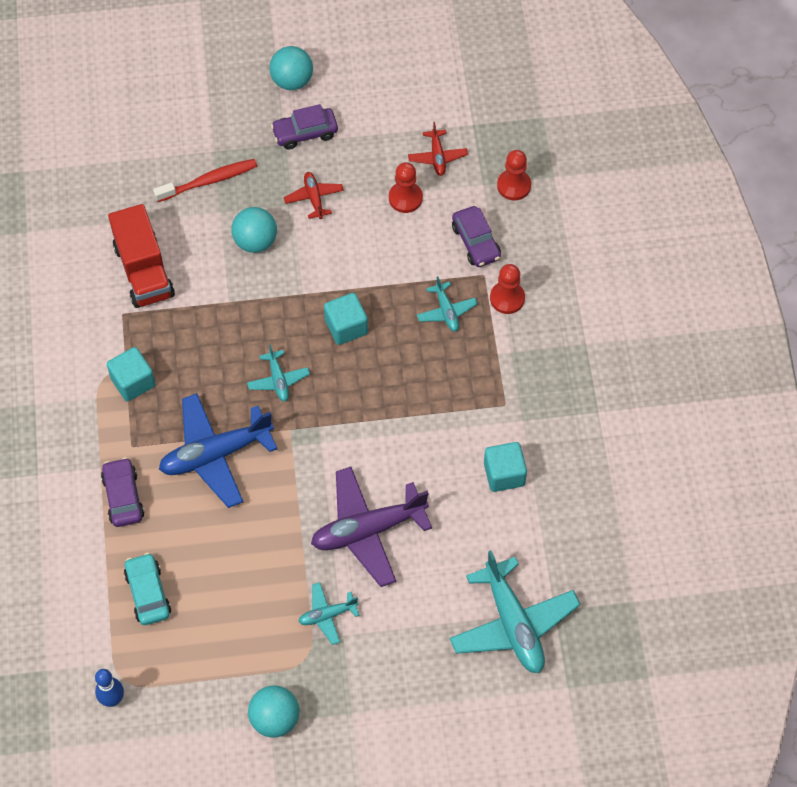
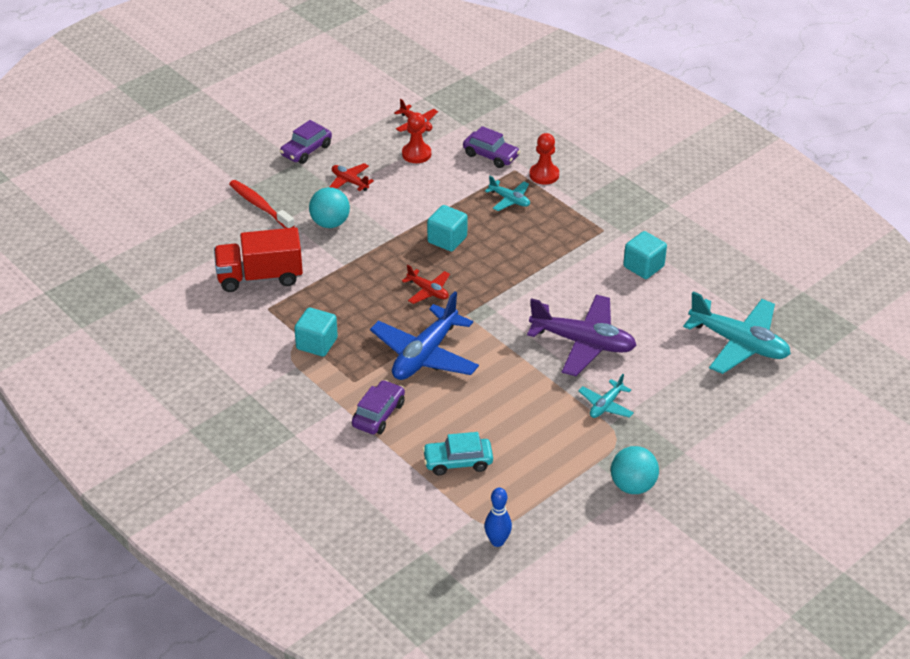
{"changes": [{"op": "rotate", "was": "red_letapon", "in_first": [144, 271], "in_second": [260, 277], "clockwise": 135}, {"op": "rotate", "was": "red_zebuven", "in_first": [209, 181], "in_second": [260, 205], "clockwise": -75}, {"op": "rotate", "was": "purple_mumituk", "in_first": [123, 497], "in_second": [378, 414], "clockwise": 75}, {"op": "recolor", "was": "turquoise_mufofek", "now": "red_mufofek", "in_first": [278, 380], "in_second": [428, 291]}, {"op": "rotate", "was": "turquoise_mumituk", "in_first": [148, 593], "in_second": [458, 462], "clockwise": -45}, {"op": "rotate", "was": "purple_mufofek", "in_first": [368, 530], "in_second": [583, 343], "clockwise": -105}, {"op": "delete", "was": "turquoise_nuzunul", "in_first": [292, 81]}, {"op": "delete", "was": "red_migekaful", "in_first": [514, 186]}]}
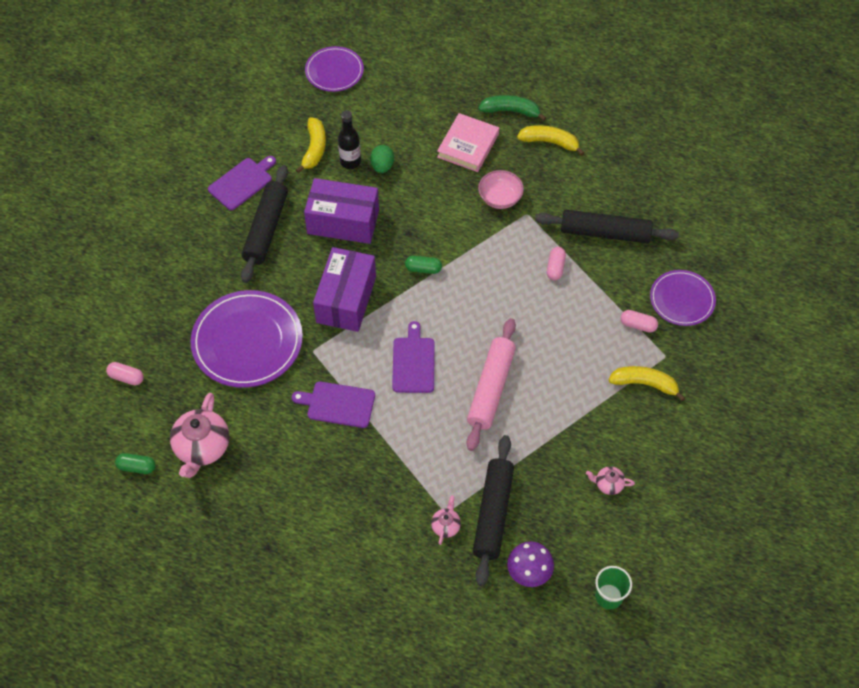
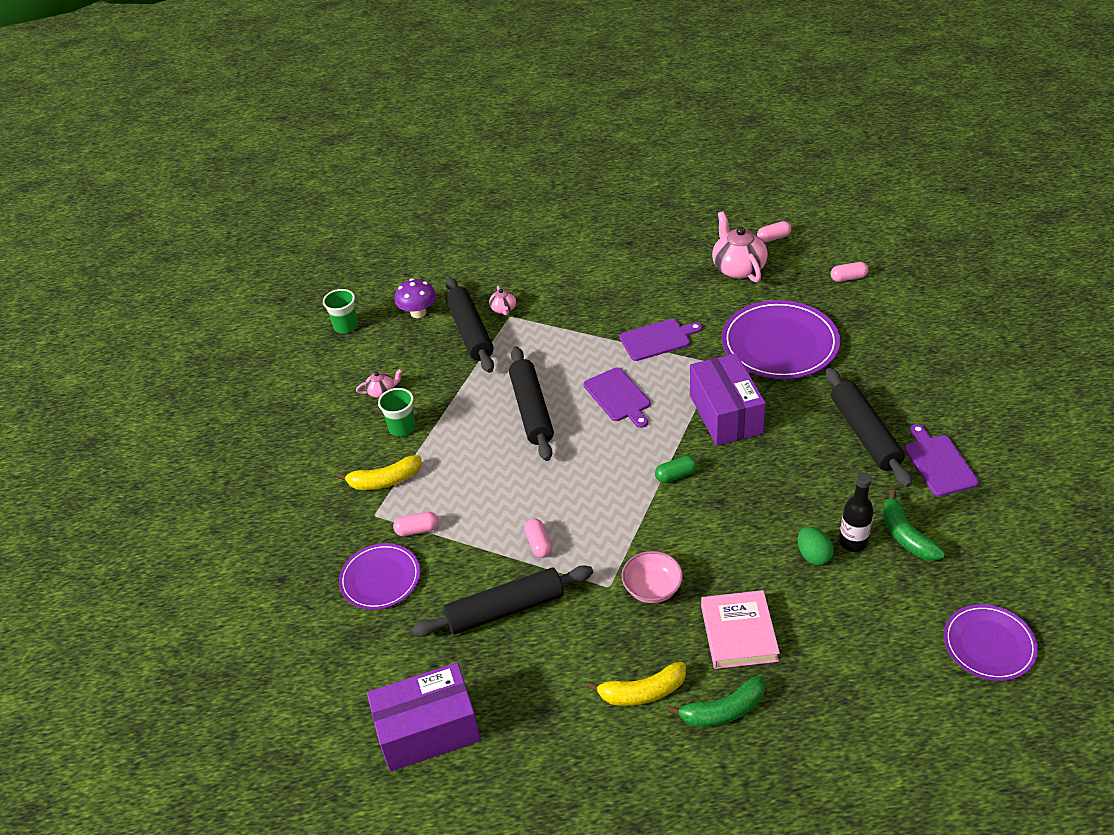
{"changes": [{"op": "move", "was": "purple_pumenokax", "in_first": [343, 222], "in_second": [428, 730]}, {"op": "insert", "now": "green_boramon", "in_second": [402, 428]}, {"op": "recolor", "was": "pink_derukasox", "now": "black_derukasox", "in_first": [490, 388], "in_second": [532, 410]}, {"op": "recolor", "was": "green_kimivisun", "now": "pink_kimivisun", "in_first": [137, 467], "in_second": [773, 238]}, {"op": "recolor", "was": "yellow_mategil", "now": "green_mategil", "in_first": [314, 149], "in_second": [906, 536]}, {"op": "rotate", "was": "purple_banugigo", "in_first": [242, 182], "in_second": [938, 463], "clockwise": 150}]}
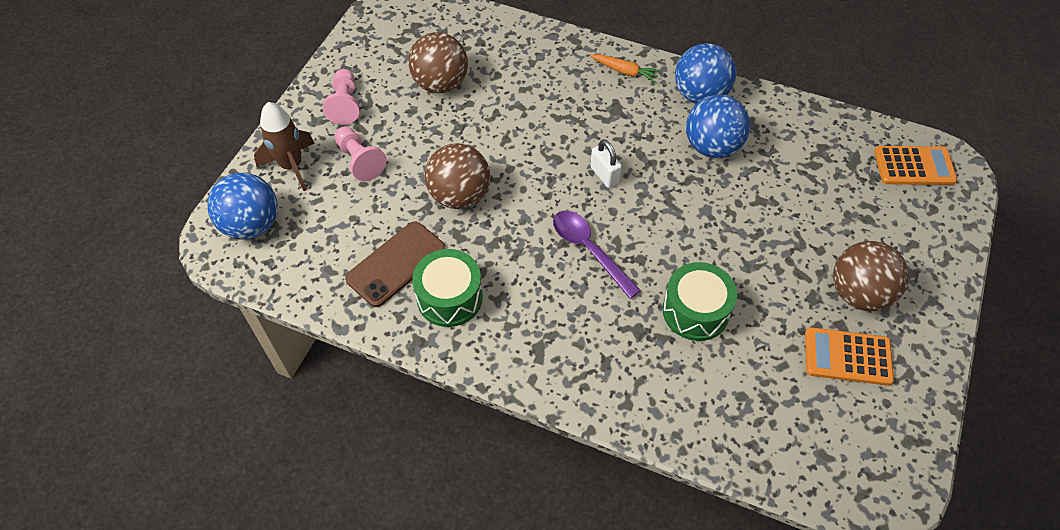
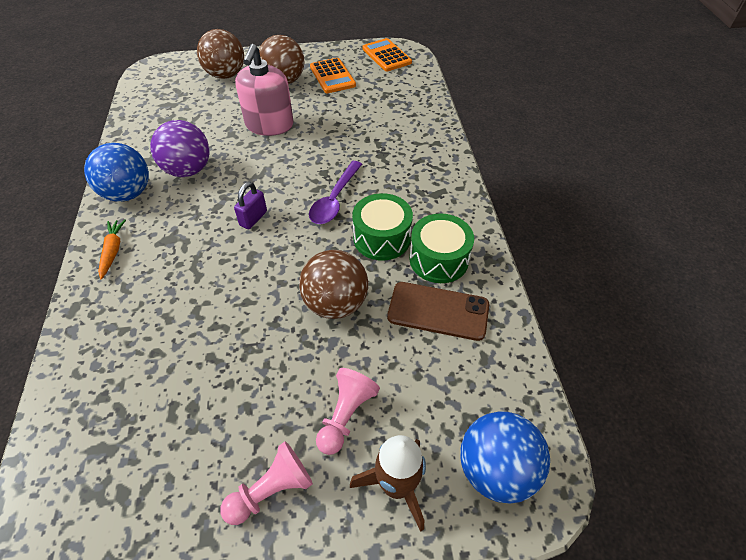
{"changes": [{"op": "recolor", "was": "blue_nuzunul", "now": "purple_nuzunul", "in_first": [712, 146], "in_second": [188, 170]}, {"op": "move", "was": "brown_nuzunul", "in_first": [440, 84], "in_second": [226, 75]}, {"op": "recolor", "was": "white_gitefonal", "now": "purple_gitefonal", "in_first": [604, 175], "in_second": [253, 218]}, {"op": "insert", "now": "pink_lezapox", "in_second": [269, 125]}, {"op": "move", "was": "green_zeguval", "in_first": [695, 311], "in_second": [382, 238]}, {"op": "move", "was": "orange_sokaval", "in_first": [914, 166], "in_second": [386, 56]}]}
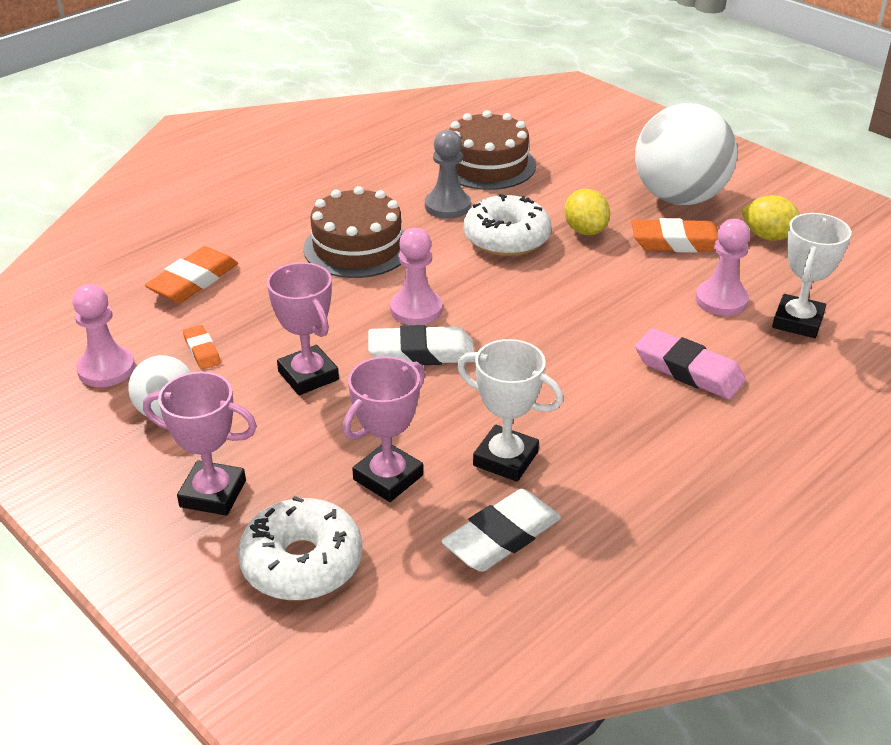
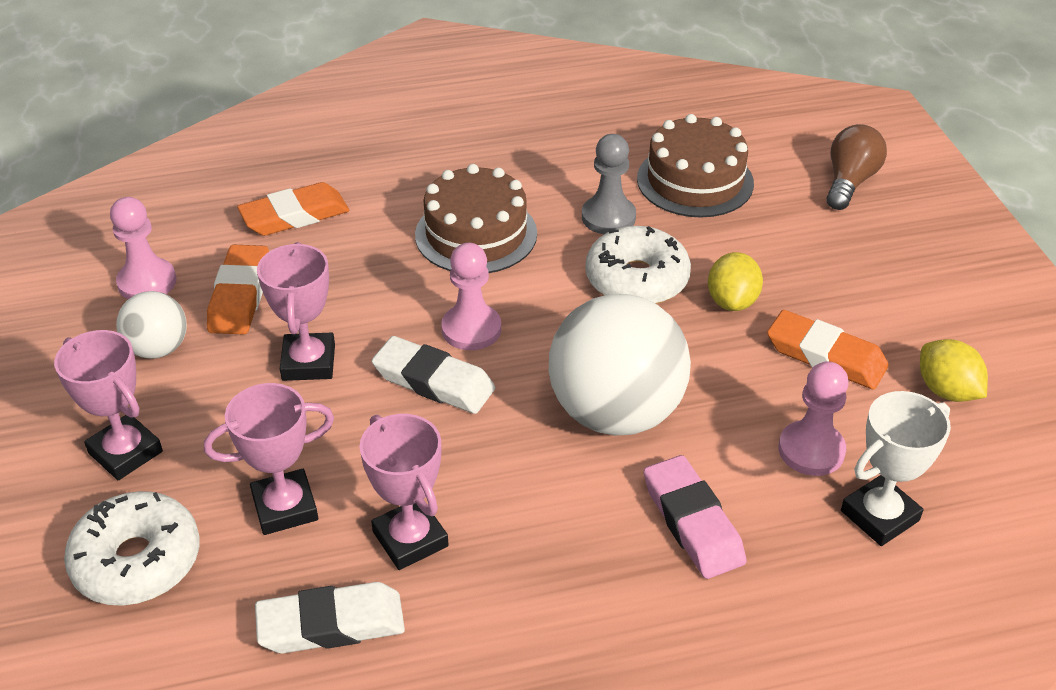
{"changes": [{"op": "resize", "was": "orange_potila", "in_first": [202, 351], "in_second": [240, 296], "ratio": 1.81}, {"op": "recolor", "was": "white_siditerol", "now": "pink_siditerol", "in_first": [505, 459], "in_second": [410, 539]}, {"op": "move", "was": "white_nuzunul", "in_first": [679, 198], "in_second": [615, 412]}, {"op": "insert", "now": "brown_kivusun", "in_second": [849, 182]}]}
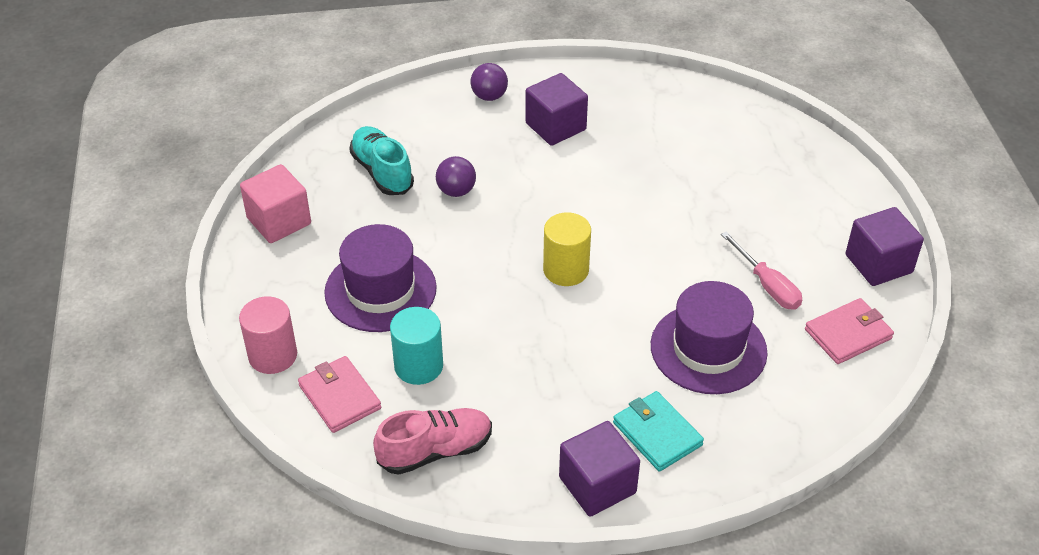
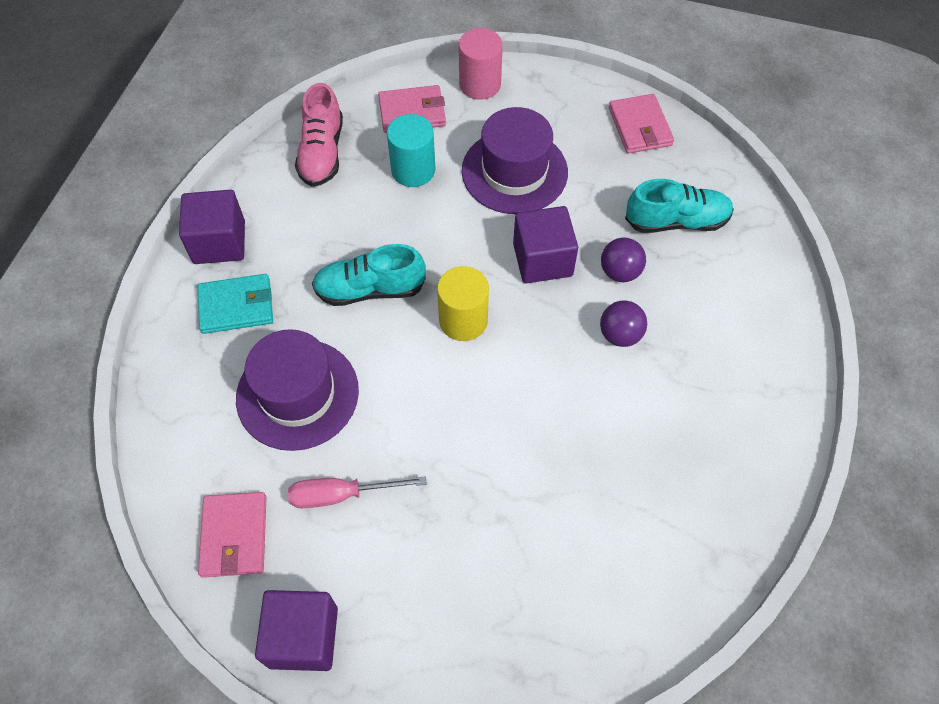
{"changes": [{"op": "insert", "now": "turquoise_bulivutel", "in_second": [370, 289]}, {"op": "move", "was": "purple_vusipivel", "in_first": [555, 126], "in_second": [542, 260]}, {"op": "move", "was": "purple_nuzunul", "in_first": [489, 96], "in_second": [620, 335]}, {"op": "replace", "was": "pink_vusipivel", "now": "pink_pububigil", "in_first": [279, 221], "in_second": [640, 127]}]}
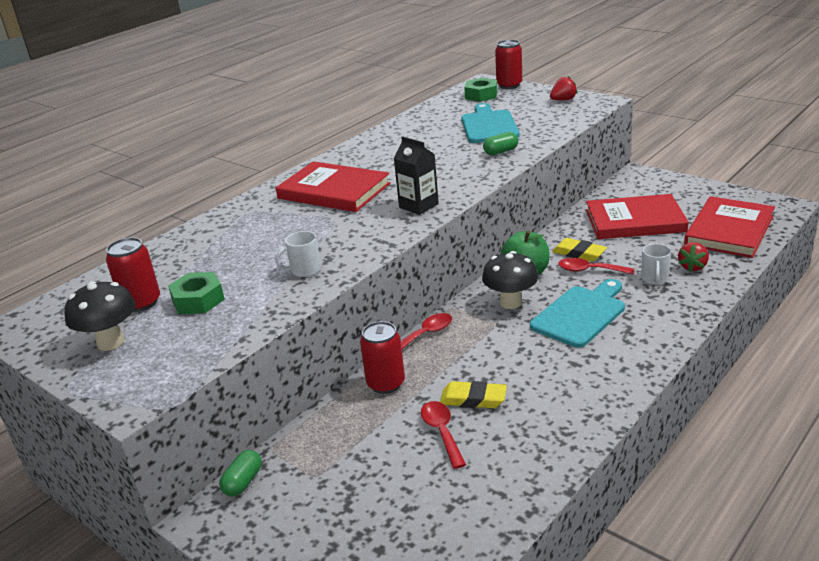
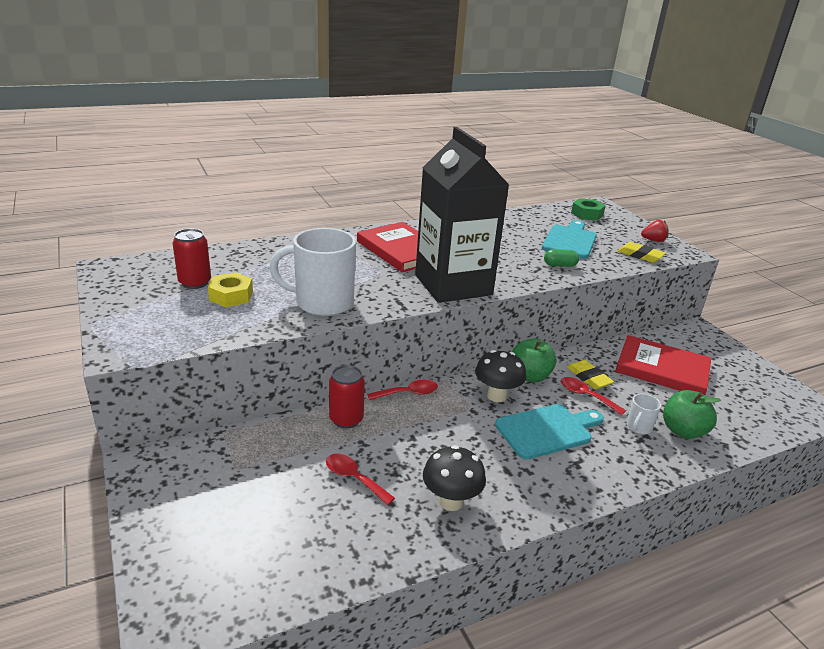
{"changes": [{"op": "recolor", "was": "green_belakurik", "now": "yellow_belakurik", "in_first": [198, 300], "in_second": [231, 296]}, {"op": "resize", "was": "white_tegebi", "in_first": [304, 270], "in_second": [322, 303], "ratio": 2.22}, {"op": "rotate", "was": "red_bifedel", "in_first": [442, 432], "in_second": [354, 478], "clockwise": -60}, {"op": "resize", "was": "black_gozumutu", "in_first": [418, 206], "in_second": [453, 285], "ratio": 2.36}, {"op": "move", "was": "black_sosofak", "in_first": [111, 342], "in_second": [451, 501]}, {"op": "move", "was": "yellow_potila", "in_first": [473, 399], "in_second": [640, 255]}, {"op": "replace", "was": "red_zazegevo", "now": "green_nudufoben", "in_first": [692, 267], "in_second": [683, 431]}, {"op": "delete", "was": "green_kimivisun", "in_first": [243, 482]}, {"op": "delete", "was": "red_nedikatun", "in_first": [509, 85]}, {"op": "delete", "was": "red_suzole", "in_first": [729, 230]}]}
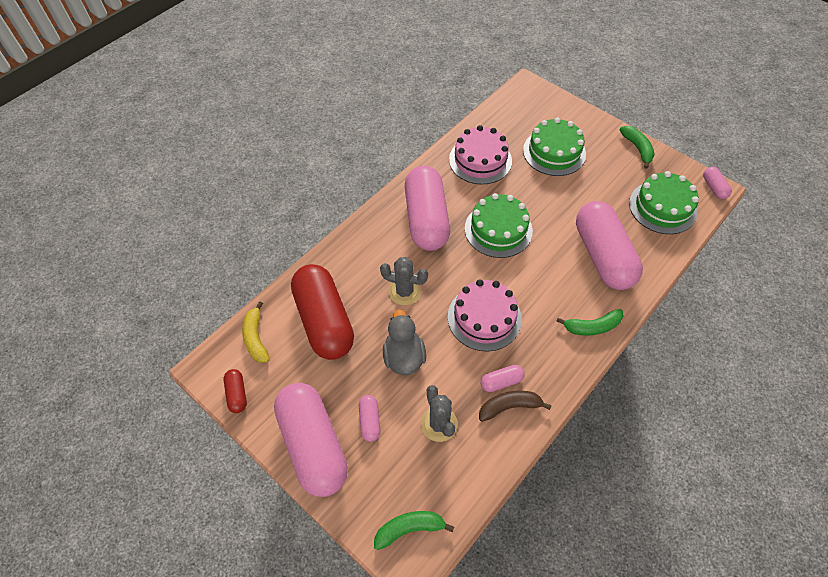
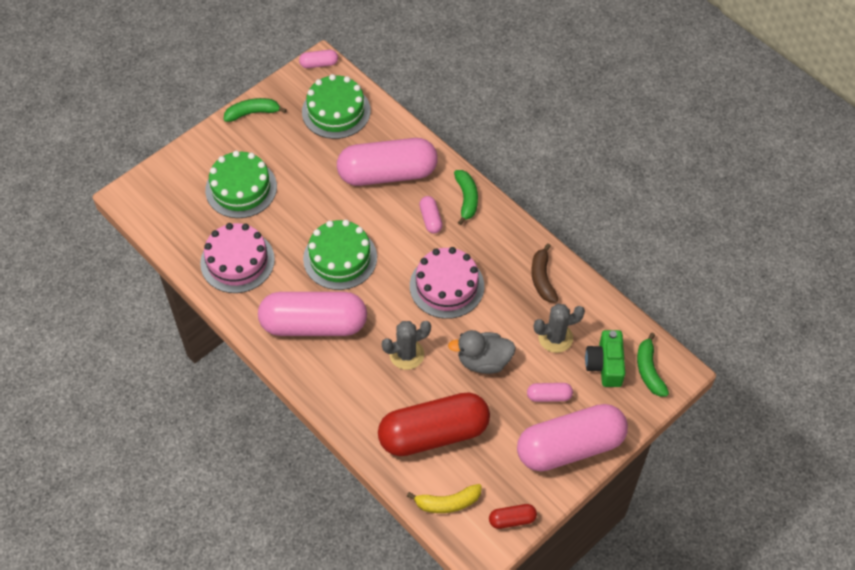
{"changes": [{"op": "rotate", "was": "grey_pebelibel", "in_first": [404, 291], "in_second": [406, 354], "clockwise": 45}, {"op": "move", "was": "pink_kimivisun", "in_first": [501, 382], "in_second": [430, 219]}, {"op": "insert", "now": "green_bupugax", "in_second": [605, 365]}]}
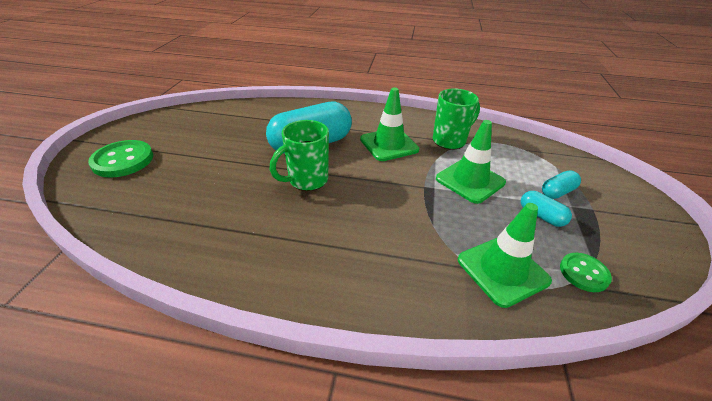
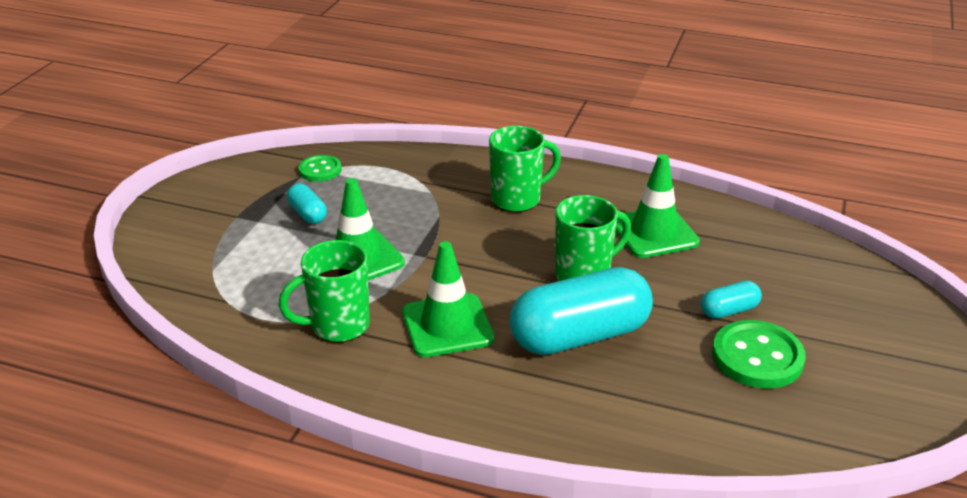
{"changes": [{"op": "insert", "now": "green_tegebi", "in_second": [517, 199]}, {"op": "move", "was": "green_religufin", "in_first": [502, 270], "in_second": [654, 233]}, {"op": "move", "was": "turquoise_kimivisun", "in_first": [557, 192], "in_second": [729, 310]}, {"op": "move", "was": "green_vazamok", "in_first": [123, 160], "in_second": [757, 357]}]}
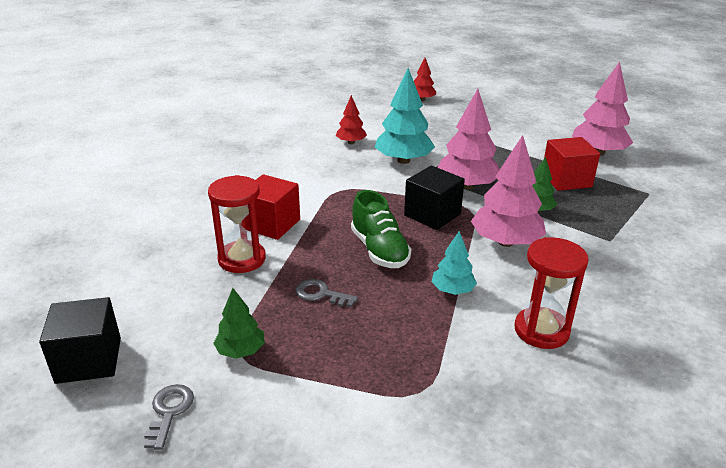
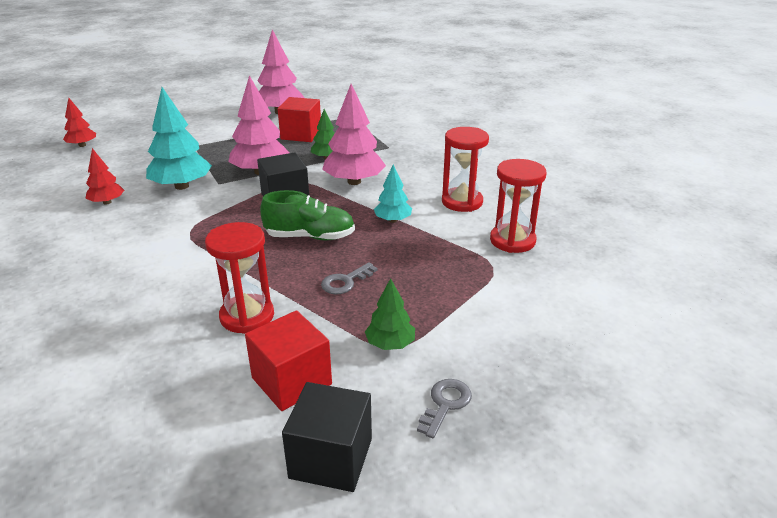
{"changes": [{"op": "move", "was": "red_vusipivel", "in_first": [271, 224], "in_second": [291, 381]}, {"op": "rotate", "was": "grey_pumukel", "in_first": [169, 411], "in_second": [445, 404], "clockwise": 90}, {"op": "insert", "now": "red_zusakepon", "in_second": [512, 241]}]}
